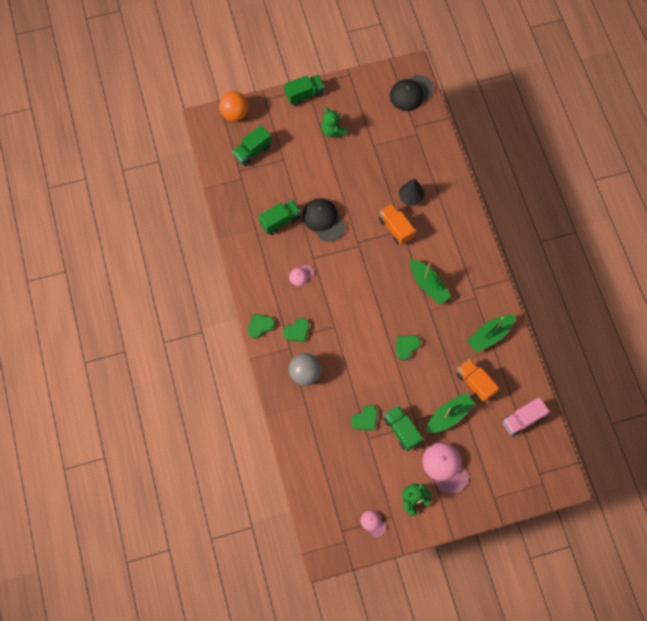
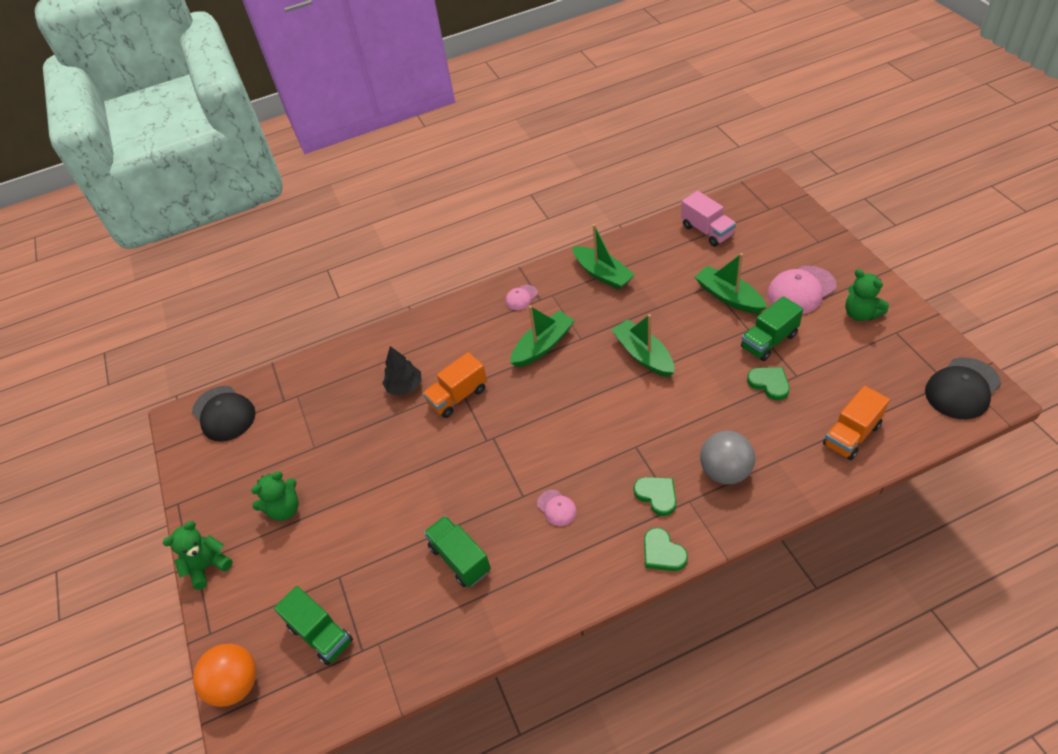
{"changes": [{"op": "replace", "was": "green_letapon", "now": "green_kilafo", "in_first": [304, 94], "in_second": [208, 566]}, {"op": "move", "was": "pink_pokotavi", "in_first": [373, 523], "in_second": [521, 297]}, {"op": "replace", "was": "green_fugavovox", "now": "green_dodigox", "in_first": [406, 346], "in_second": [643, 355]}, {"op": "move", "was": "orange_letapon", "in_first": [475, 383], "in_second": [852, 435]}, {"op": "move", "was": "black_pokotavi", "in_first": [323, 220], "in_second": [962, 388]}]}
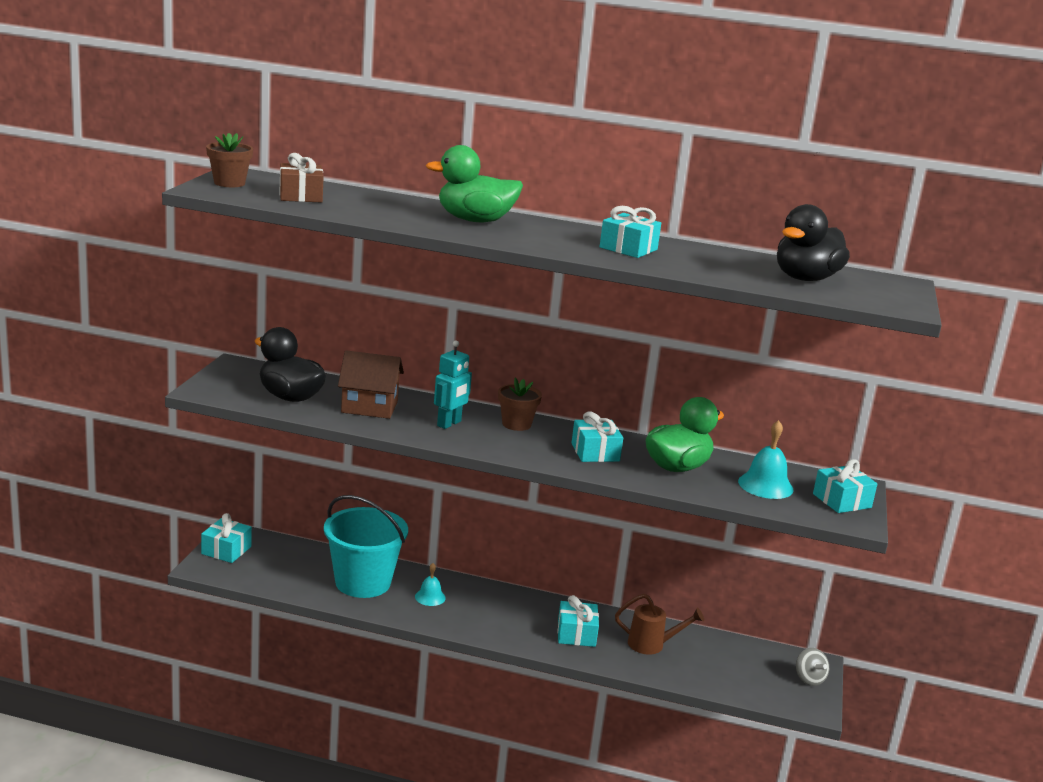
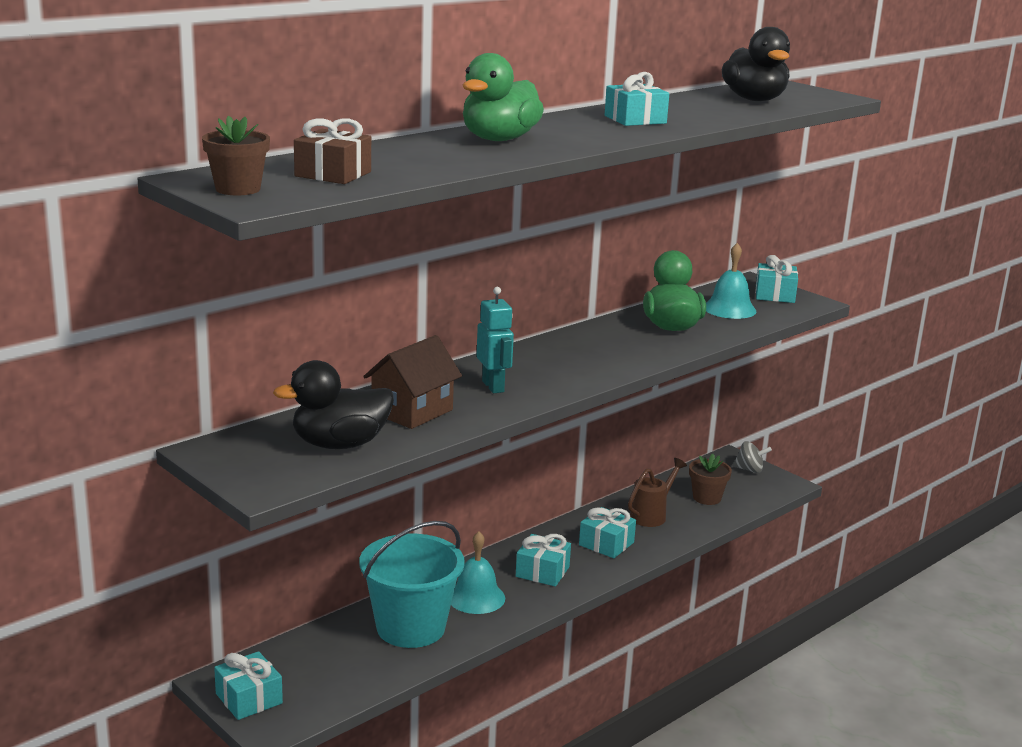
{"changes": [{"op": "resize", "was": "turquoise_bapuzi", "in_first": [430, 597], "in_second": [476, 597], "ratio": 1.6}, {"op": "move", "was": "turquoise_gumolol", "in_first": [595, 452], "in_second": [542, 571]}, {"op": "move", "was": "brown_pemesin", "in_first": [516, 424], "in_second": [707, 498]}]}
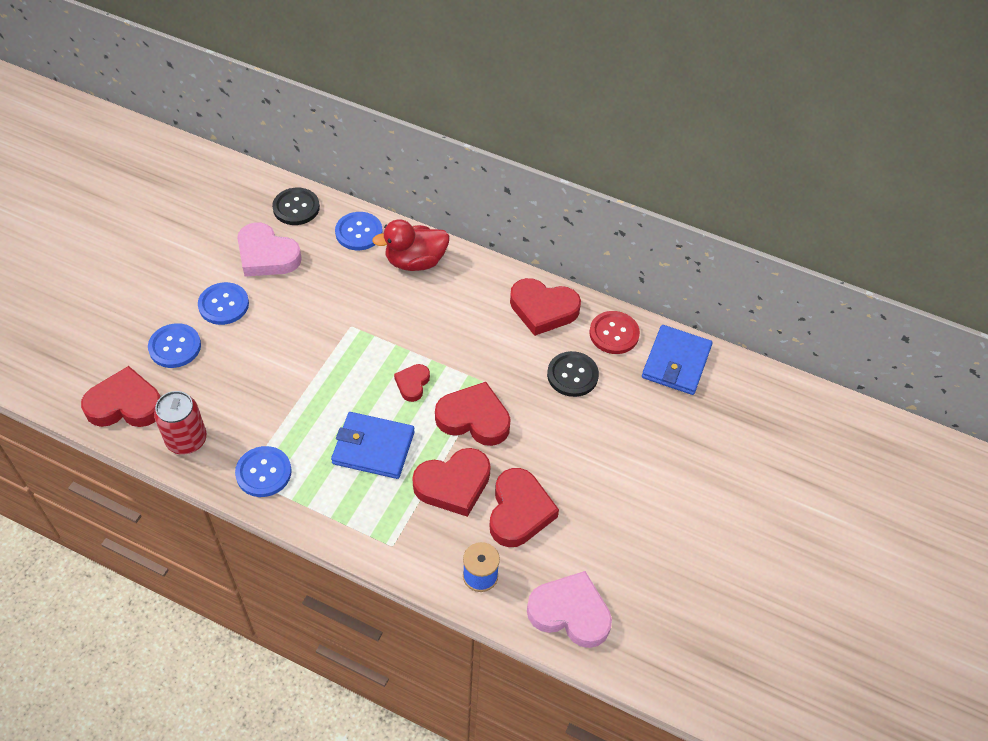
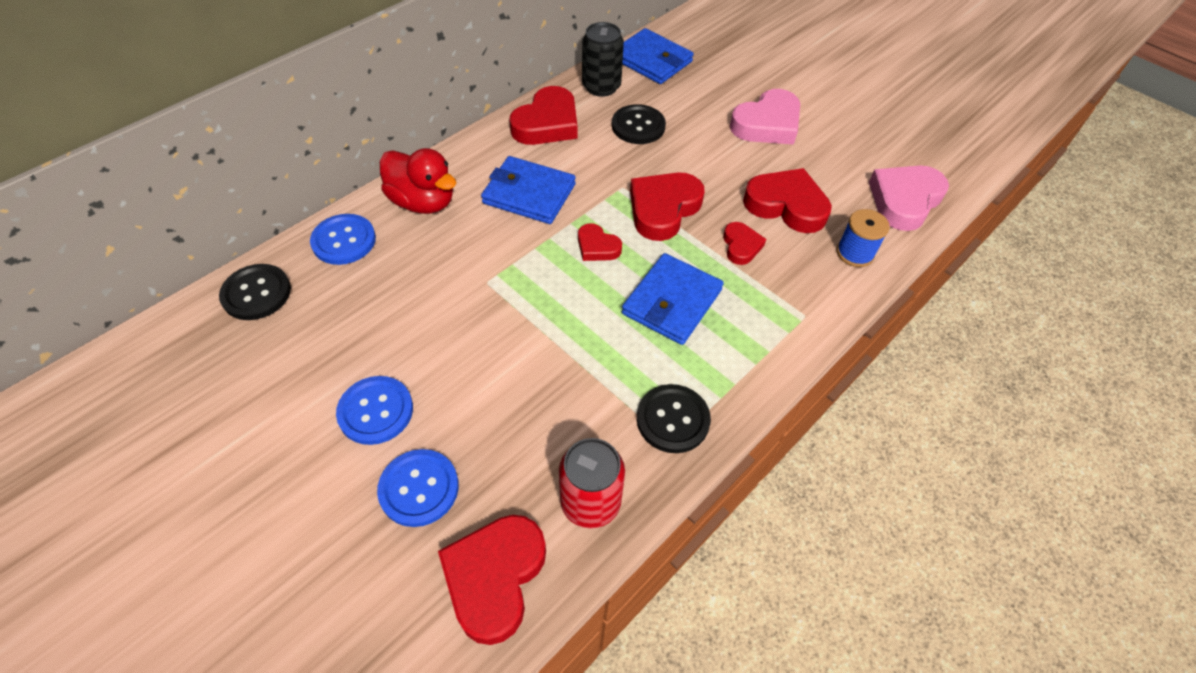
{"changes": [{"op": "rotate", "was": "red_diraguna", "in_first": [415, 261], "in_second": [423, 202], "clockwise": -60}, {"op": "insert", "now": "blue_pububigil", "in_second": [529, 194]}, {"op": "replace", "was": "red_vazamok", "now": "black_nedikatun", "in_first": [614, 333], "in_second": [601, 87]}, {"op": "recolor", "was": "blue_vazamok", "now": "black_vazamok", "in_first": [263, 472], "in_second": [672, 419]}, {"op": "resize", "was": "red_fugavovox", "in_first": [453, 484], "in_second": [741, 246], "ratio": 0.55}, {"op": "move", "was": "pink_fugavovox", "in_first": [267, 255], "in_second": [767, 124]}]}
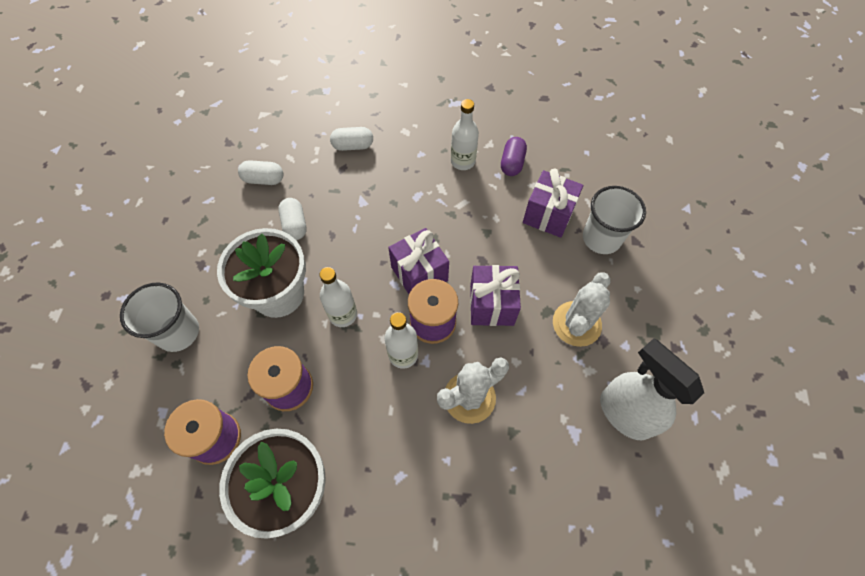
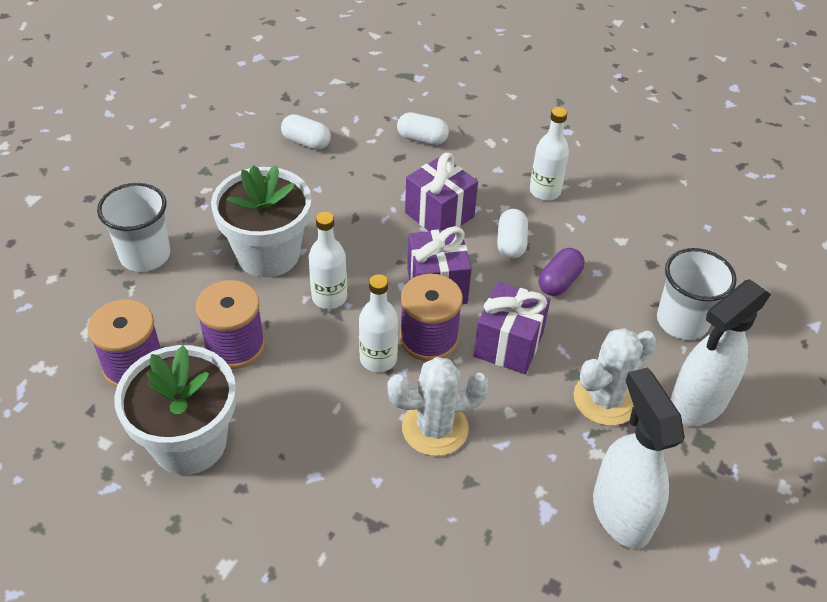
{"changes": [{"op": "move", "was": "purple_gumolol", "in_first": [548, 215], "in_second": [439, 215]}, {"op": "move", "was": "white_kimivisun", "in_first": [295, 225], "in_second": [511, 243]}, {"op": "move", "was": "purple_kimivisun", "in_first": [512, 163], "in_second": [559, 281]}, {"op": "insert", "now": "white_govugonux", "in_second": [696, 404]}]}
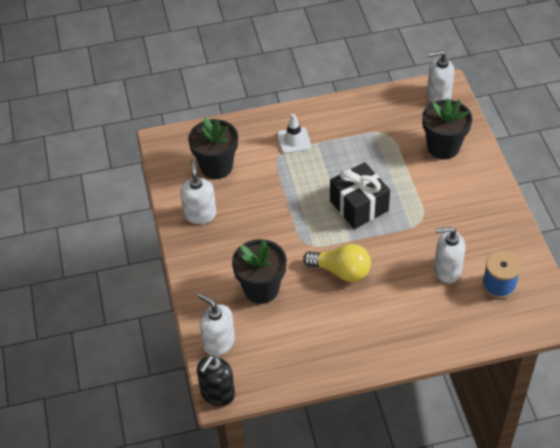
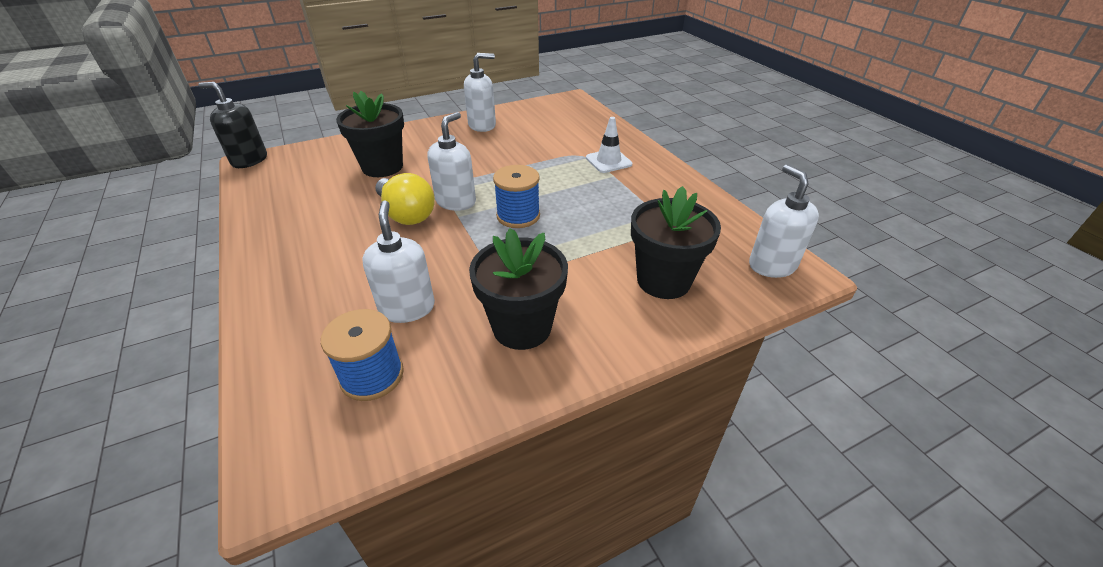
{"changes": [{"op": "rotate", "was": "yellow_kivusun", "in_first": [341, 271], "in_second": [406, 214], "clockwise": -45}, {"op": "move", "was": "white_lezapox", "in_first": [218, 342], "in_second": [456, 201]}, {"op": "move", "was": "black_pemesin", "in_first": [216, 166], "in_second": [522, 327]}, {"op": "replace", "was": "black_gumolol", "now": "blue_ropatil", "in_first": [359, 206], "in_second": [518, 216]}]}
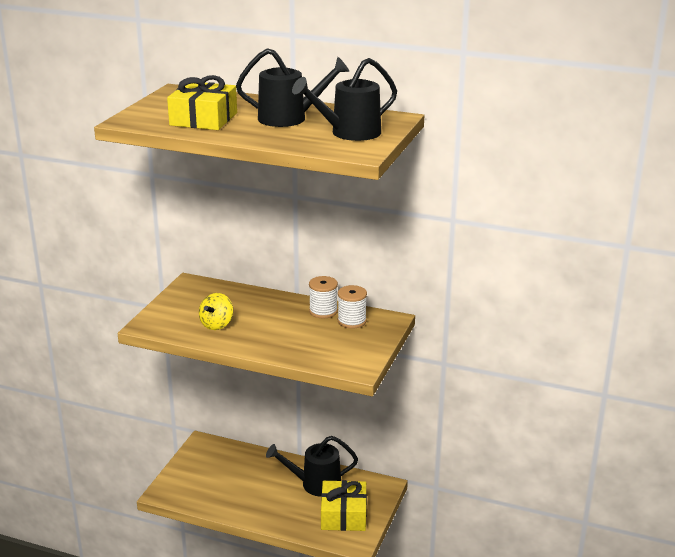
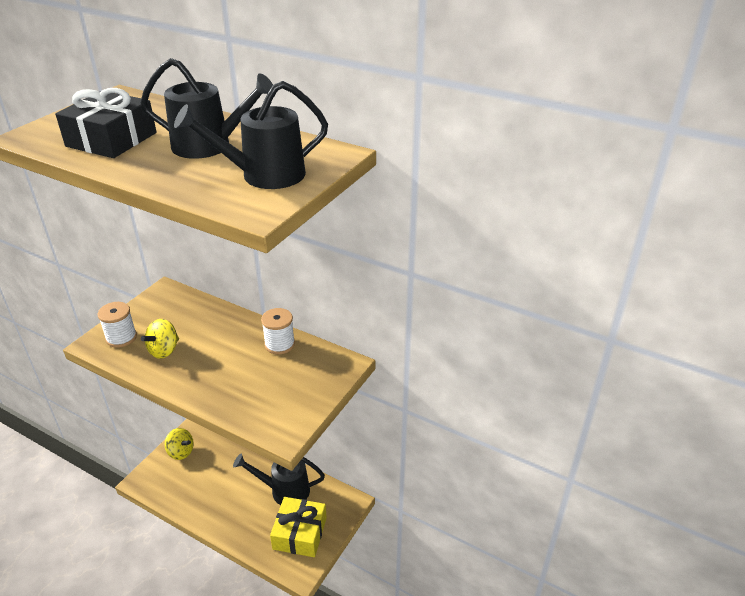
{"changes": [{"op": "recolor", "was": "yellow_gumolol", "now": "black_gumolol", "in_first": [204, 119], "in_second": [111, 139]}, {"op": "move", "was": "white_ropatil", "in_first": [352, 321], "in_second": [121, 337]}, {"op": "insert", "now": "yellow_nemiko", "in_second": [181, 452]}]}
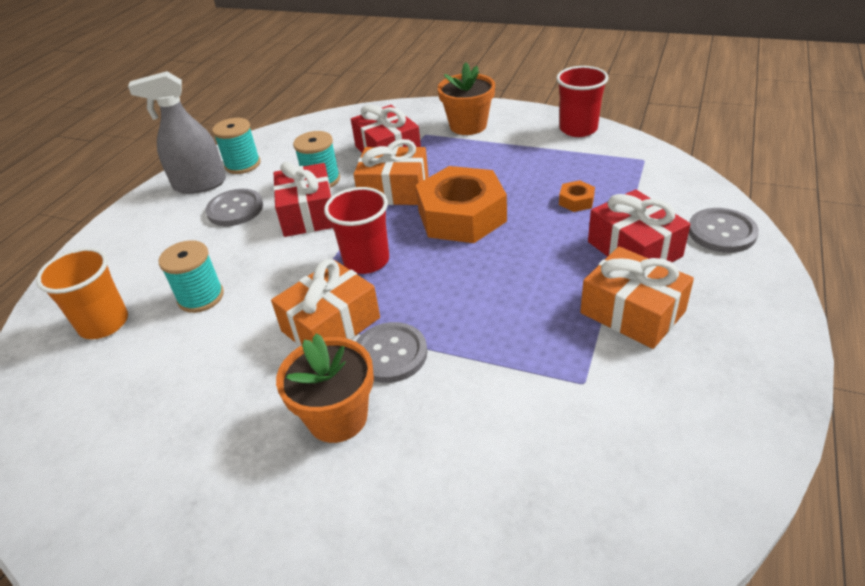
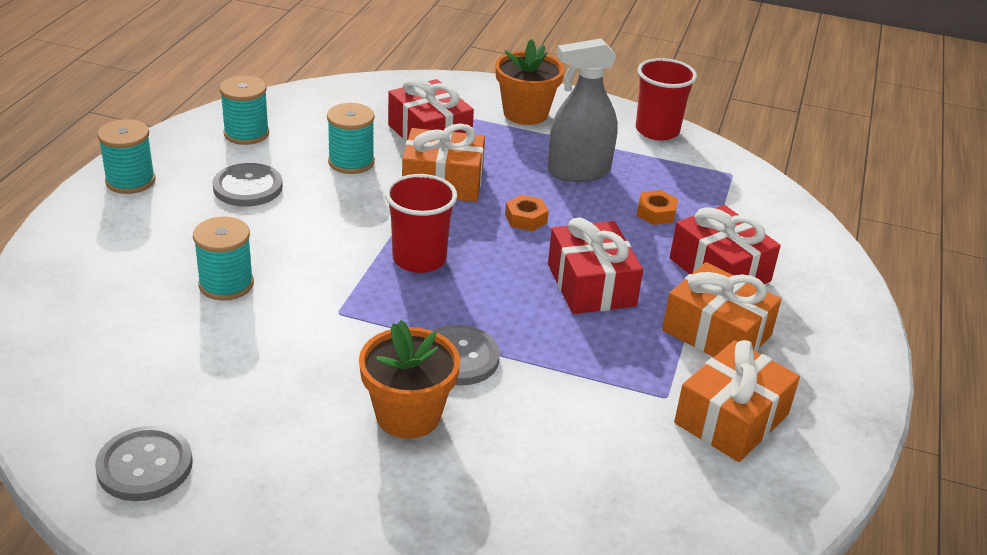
{"changes": [{"op": "move", "was": "grey_vazamok", "in_first": [721, 232], "in_second": [145, 466]}, {"op": "insert", "now": "turquoise_ropatil", "in_second": [130, 181]}, {"op": "resize", "was": "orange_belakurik", "in_first": [462, 216], "in_second": [526, 218], "ratio": 0.41}, {"op": "move", "was": "grey_govugonux", "in_first": [200, 184], "in_second": [578, 171]}, {"op": "move", "was": "red_gumolol", "in_first": [308, 214], "in_second": [591, 285]}, {"op": "move", "was": "orange_gumolol", "in_first": [331, 324], "in_second": [731, 419]}, {"op": "delete", "was": "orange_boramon", "in_first": [104, 323]}]}
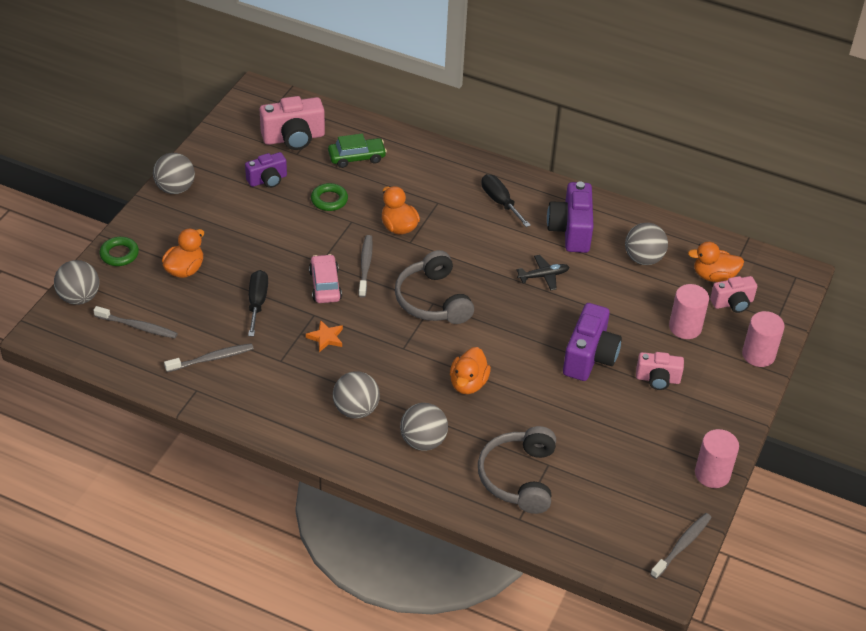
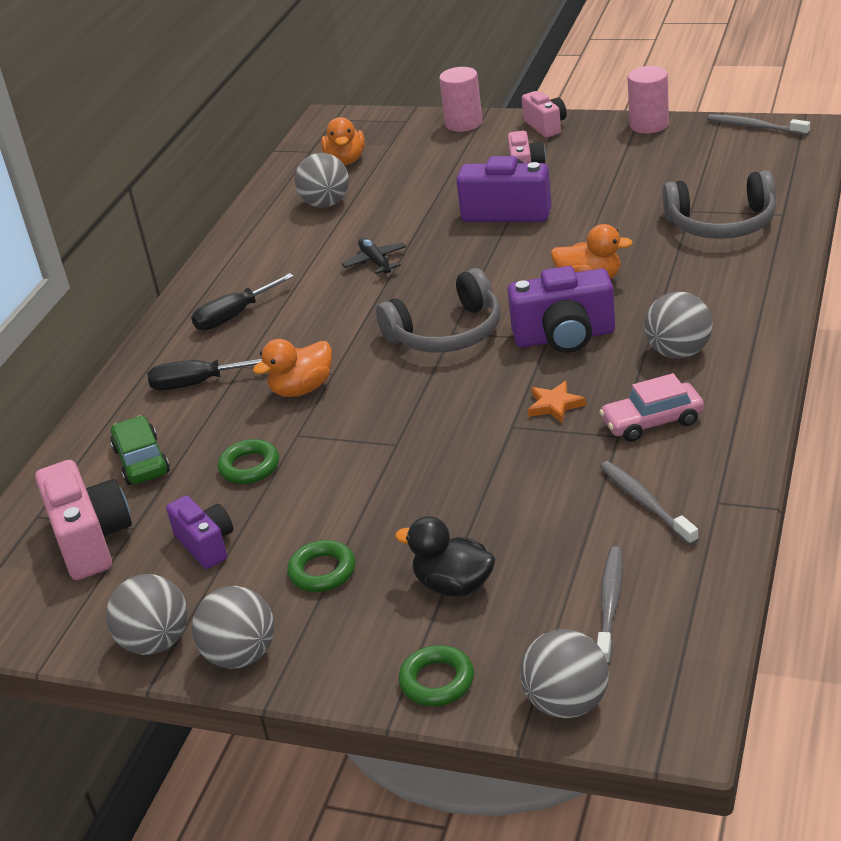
{"changes": [{"op": "move", "was": "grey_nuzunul", "in_first": [423, 441], "in_second": [156, 642]}, {"op": "move", "was": "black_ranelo", "in_first": [257, 302], "in_second": [197, 383]}, {"op": "insert", "now": "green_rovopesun", "in_second": [322, 571]}, {"op": "recolor", "was": "orange_diraguna", "now": "black_diraguna", "in_first": [185, 269], "in_second": [454, 585]}, {"op": "move", "was": "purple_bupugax", "in_first": [571, 230], "in_second": [565, 337]}, {"op": "move", "was": "pink_bupugax", "in_first": [732, 303], "in_second": [546, 126]}, {"op": "move", "was": "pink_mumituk", "in_first": [325, 285], "in_second": [652, 422]}, {"op": "delete", "was": "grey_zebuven", "in_first": [365, 265]}, {"op": "delete", "was": "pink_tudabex", "in_first": [685, 327]}]}
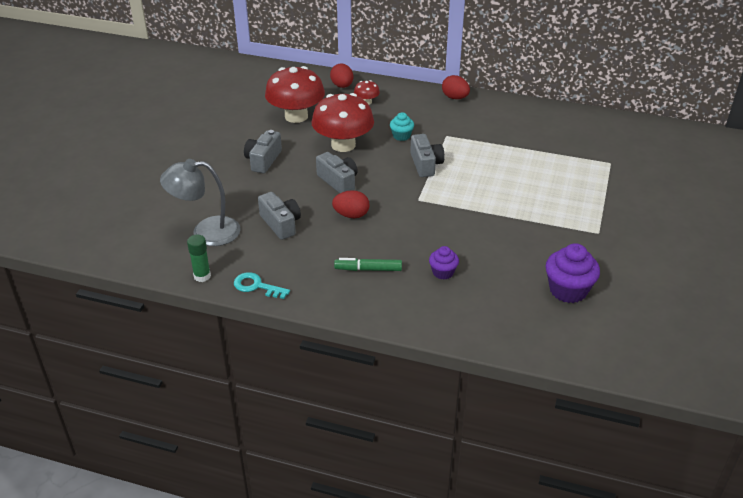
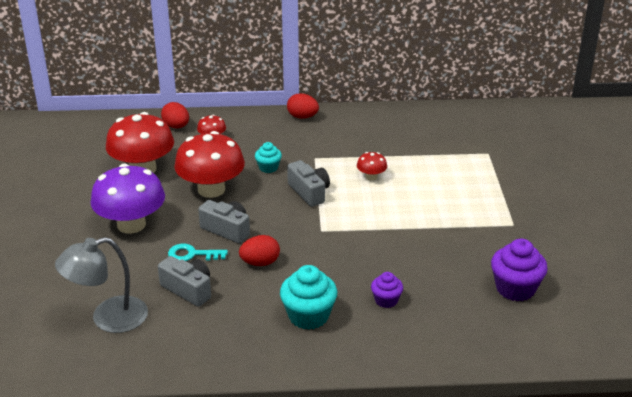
{"changes": [{"op": "replace", "was": "grey_bupugax", "now": "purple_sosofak", "in_first": [263, 160], "in_second": [131, 224]}, {"op": "move", "was": "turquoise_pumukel", "in_first": [257, 286], "in_second": [192, 254]}, {"op": "replace", "was": "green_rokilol", "now": "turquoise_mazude", "in_first": [368, 269], "in_second": [308, 316]}, {"op": "insert", "now": "red_sosofak", "in_second": [371, 177]}, {"op": "delete", "was": "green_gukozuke", "in_first": [202, 276]}]}
